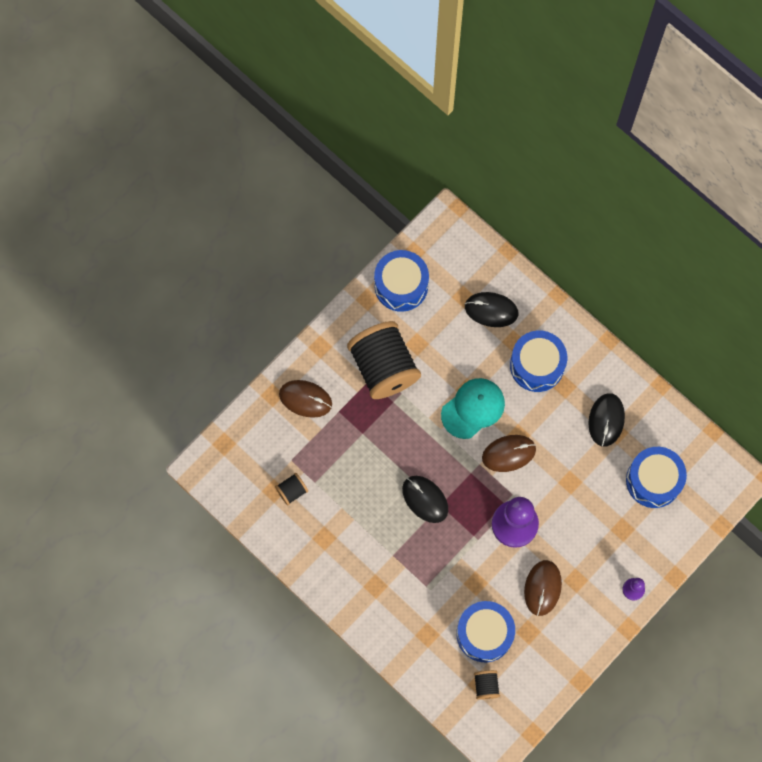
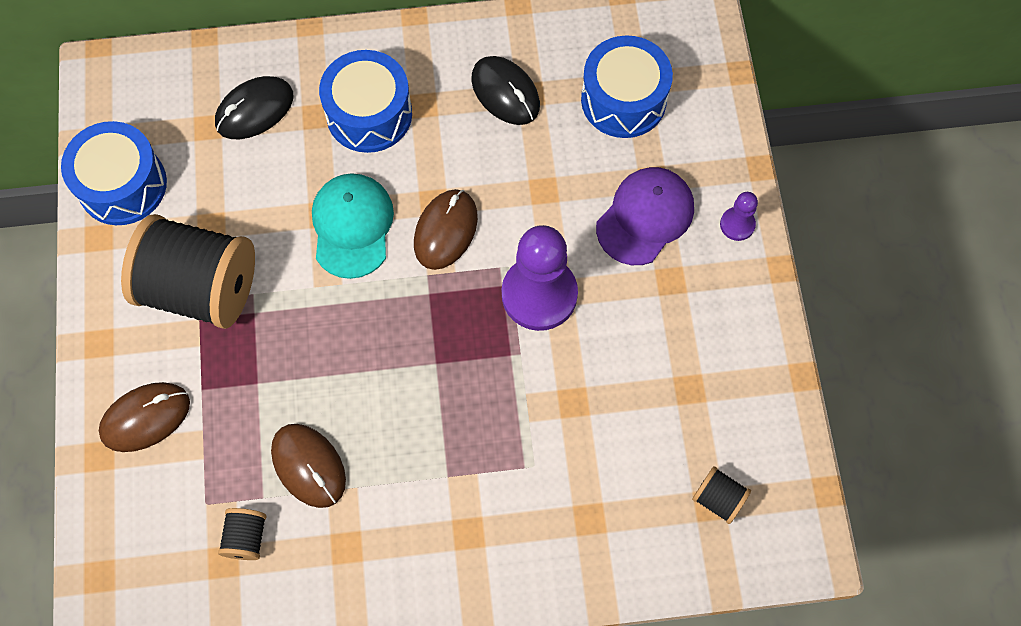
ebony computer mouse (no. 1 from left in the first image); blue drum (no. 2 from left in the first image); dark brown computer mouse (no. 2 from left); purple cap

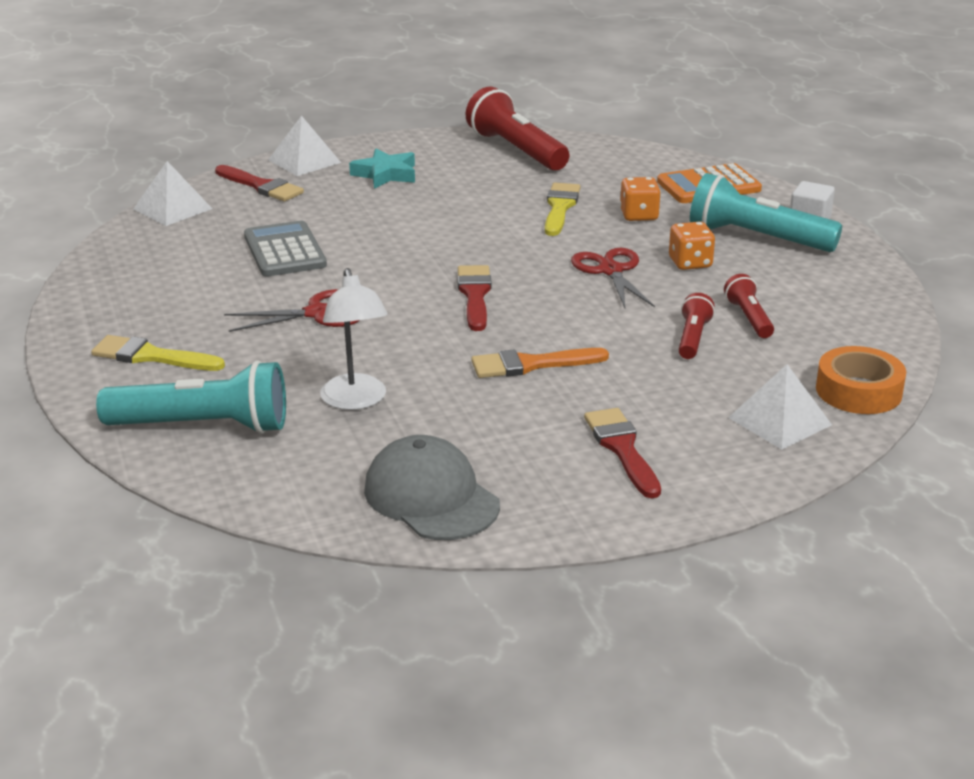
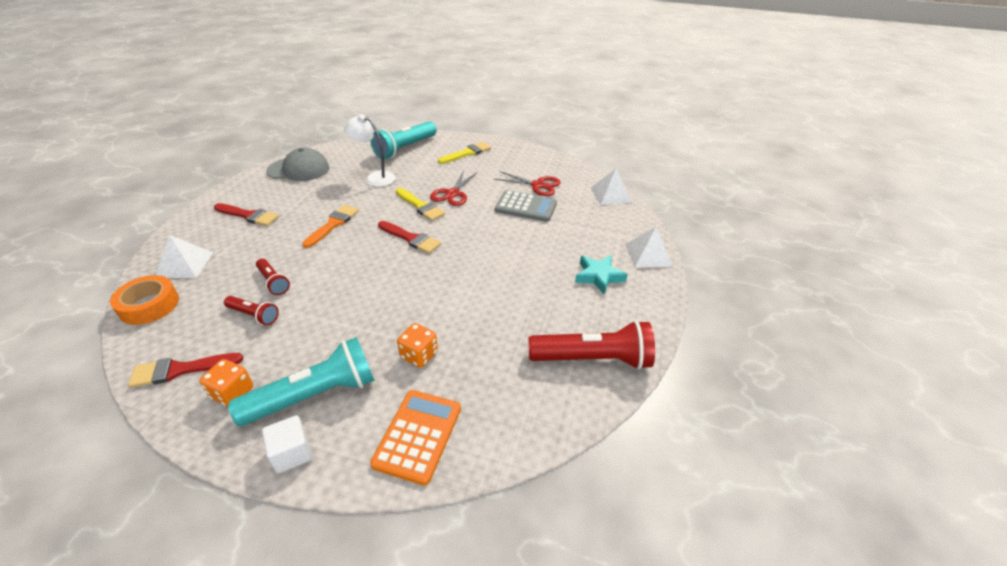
red paint brush (no. 1 from left); bright yellow paint brush (no. 1 from left); red shears (no. 2 from left); orange-coloured die (no. 1 from left)

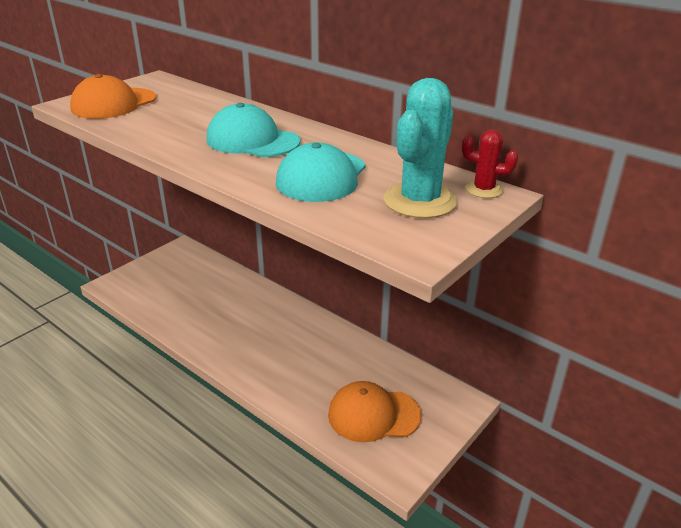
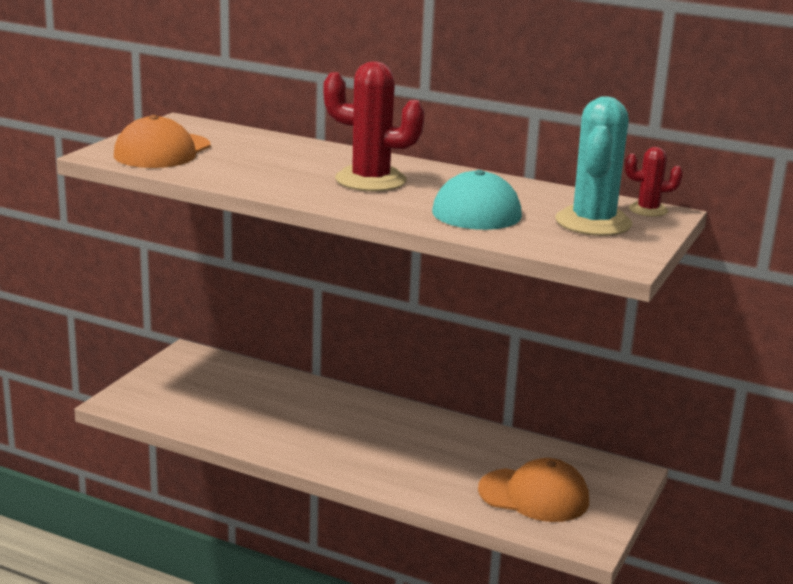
red prickly plant (no. 1 from left); orange-coloured cap (no. 2 from left)

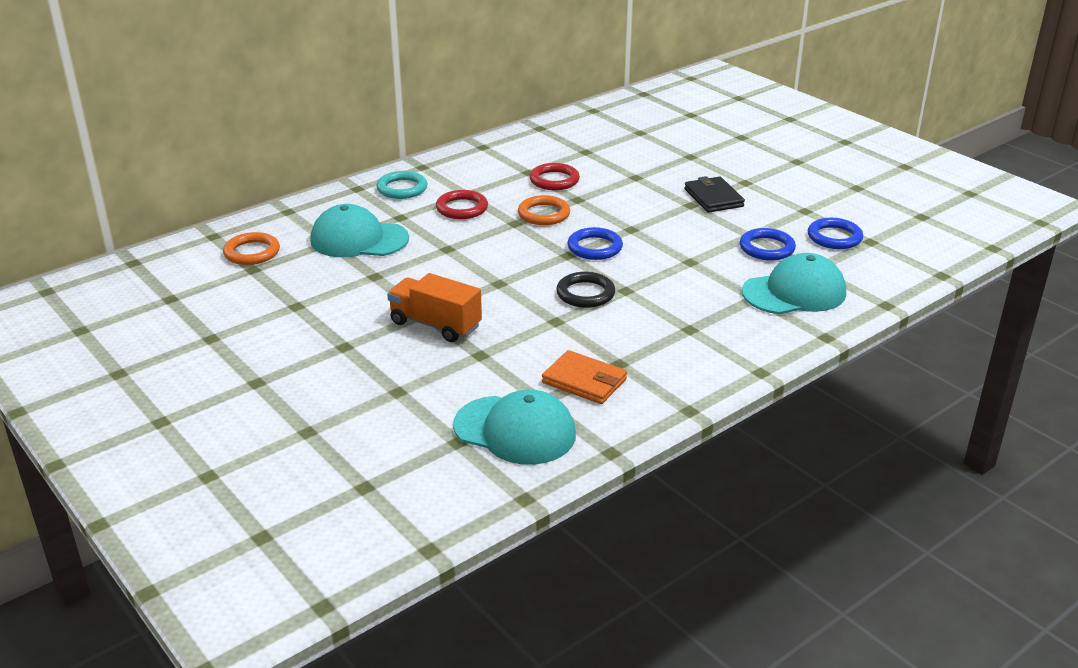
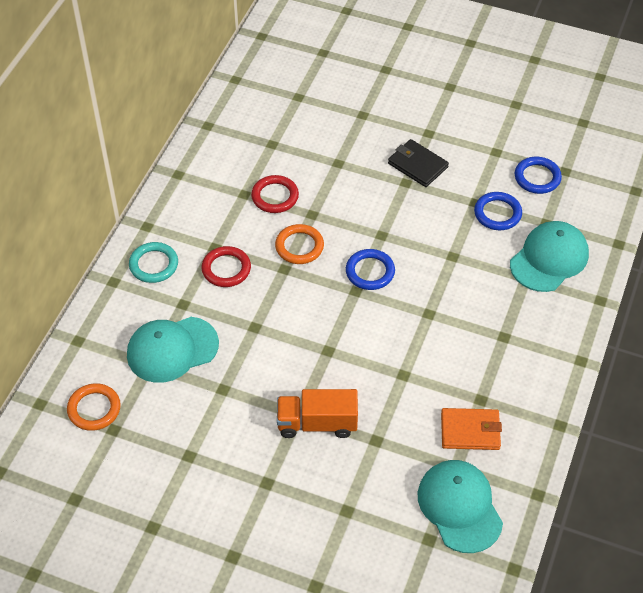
aqua cap (no. 2 from left); ebony hoop

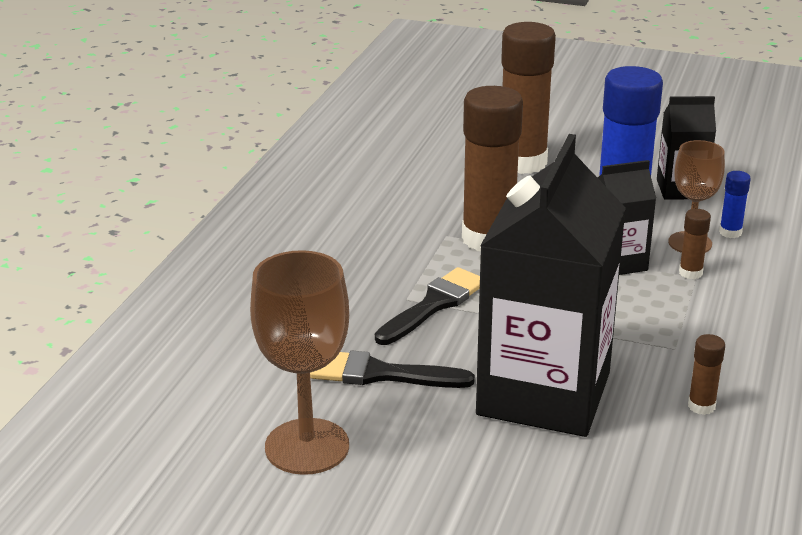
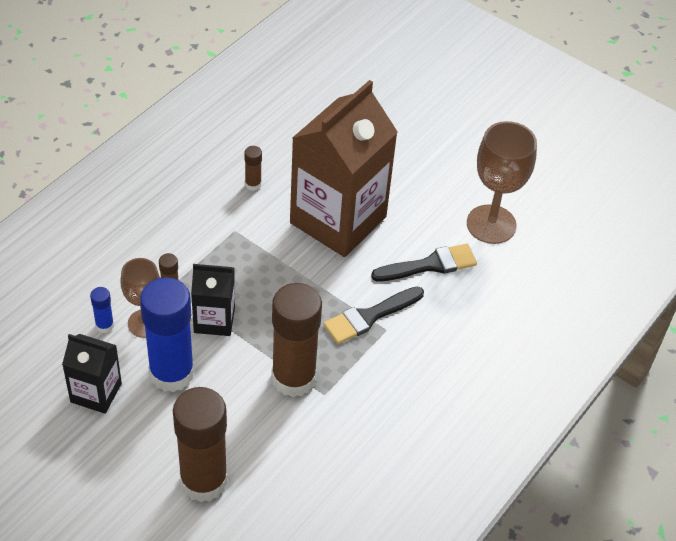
ebony paint brush (no. 2 from left); dark brown milk carton

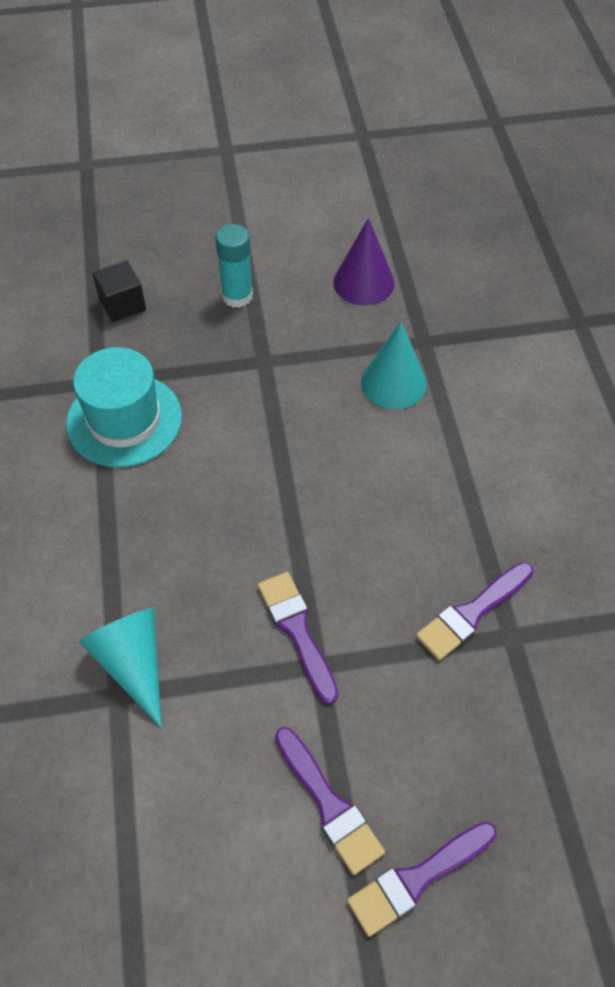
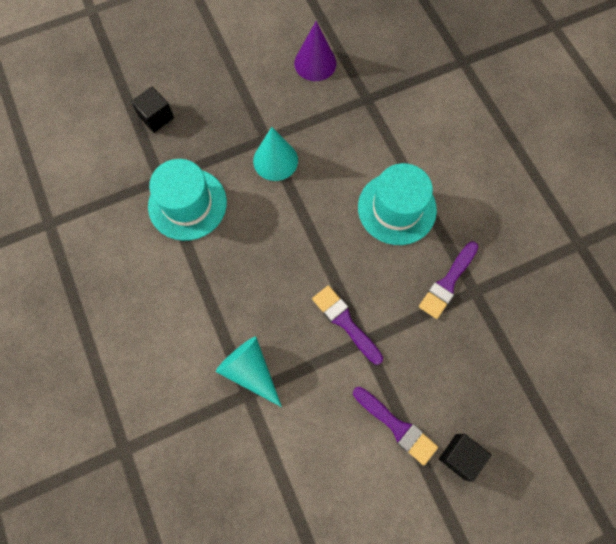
aqua stick of glue; ebony block (no. 2 from left); aqua cone (no. 2 from left); aqua tall hat (no. 2 from left)

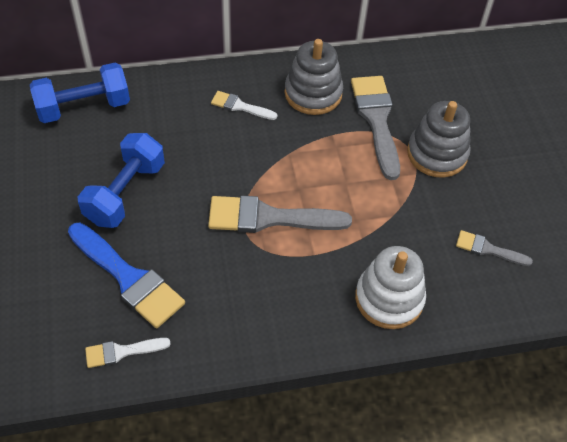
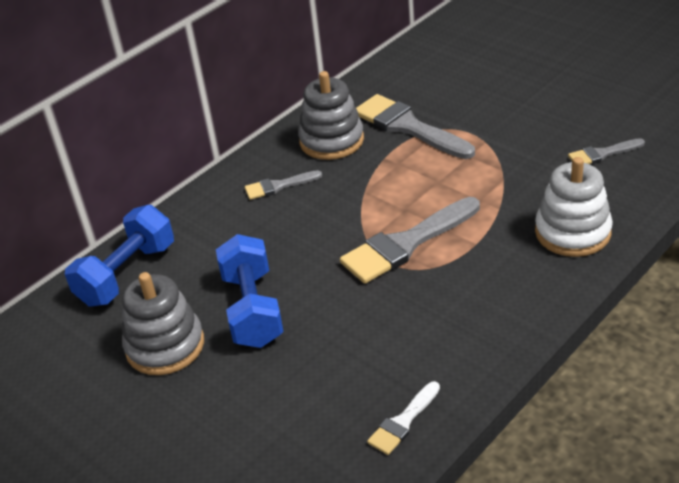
blue paint brush; ash-grey paint brush (no. 1 from left); ash-grey ring stacker (no. 1 from left)

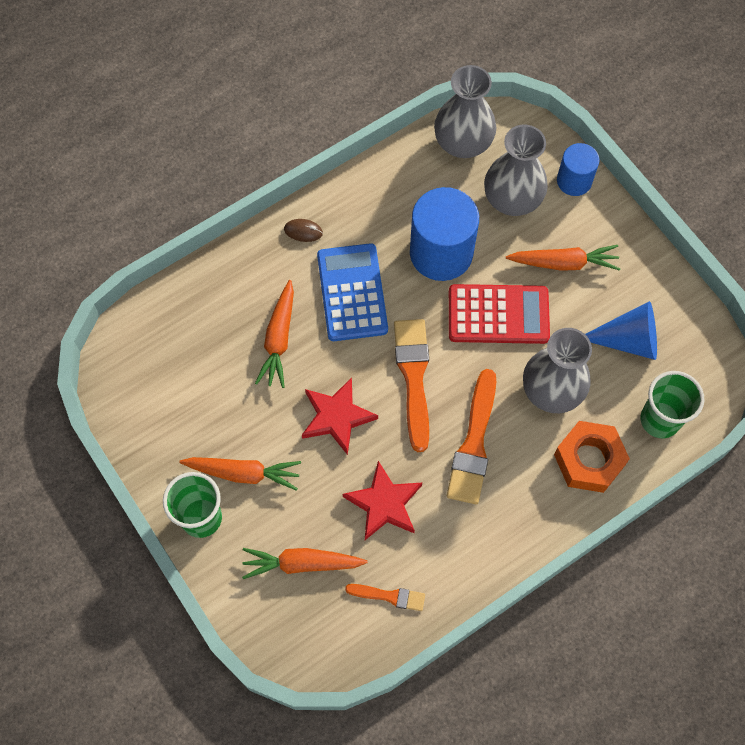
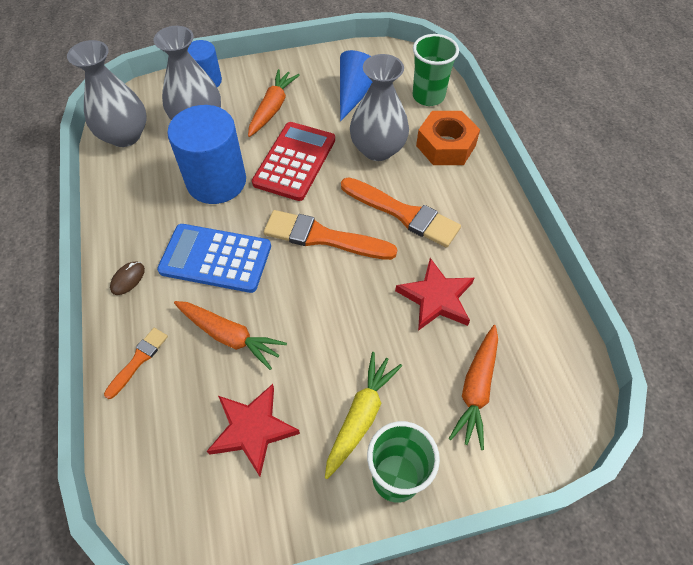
bright yellow root vegetable; red star shape (no. 1 from left); orange-coloured paint brush (no. 1 from left)

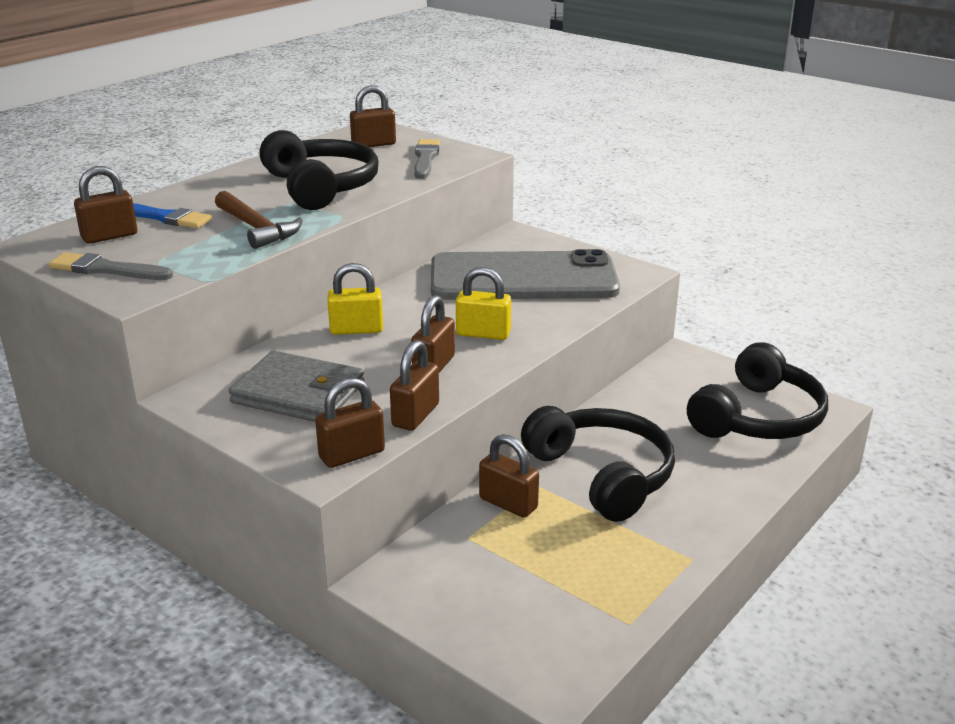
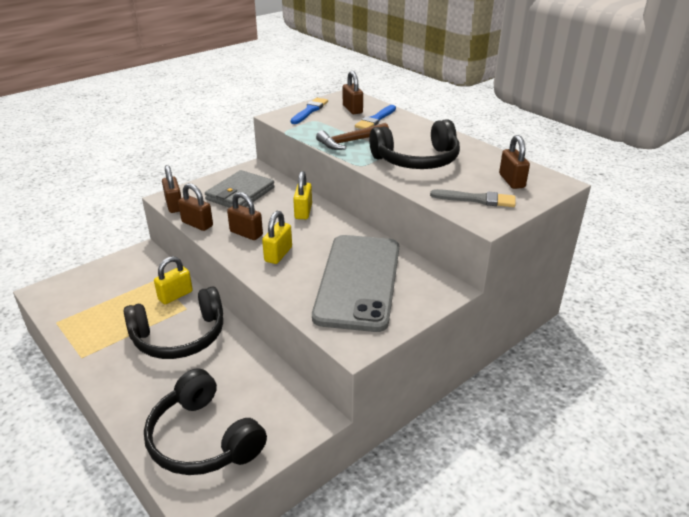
blue paint brush (no. 1 from left); bright yellow lock (no. 1 from left)

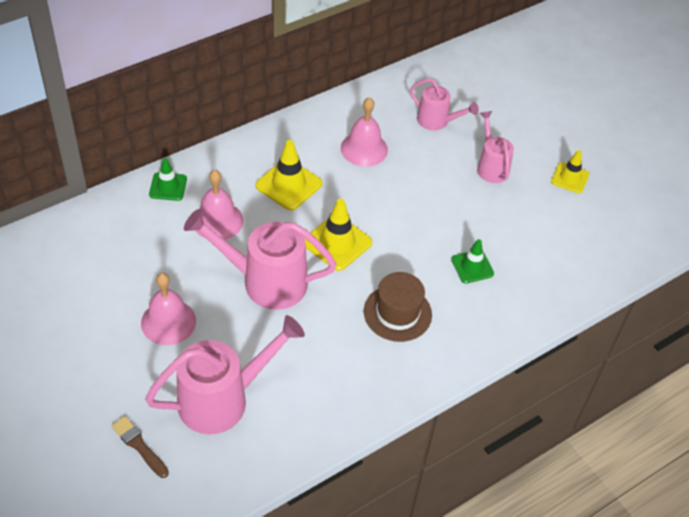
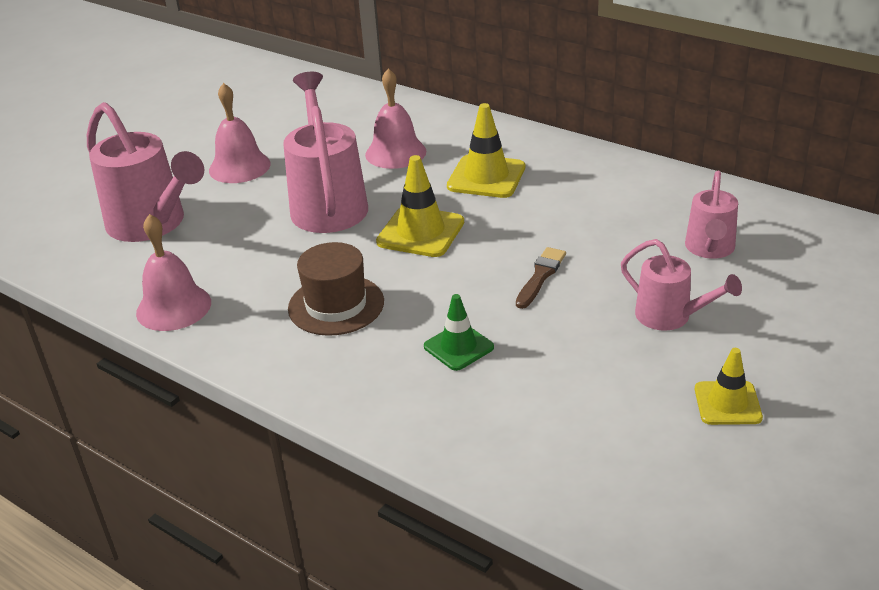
dark brown paint brush; emerald traffic cone (no. 1 from left in the first image); pink bell (no. 1 from left); pink watering can (no. 3 from left)

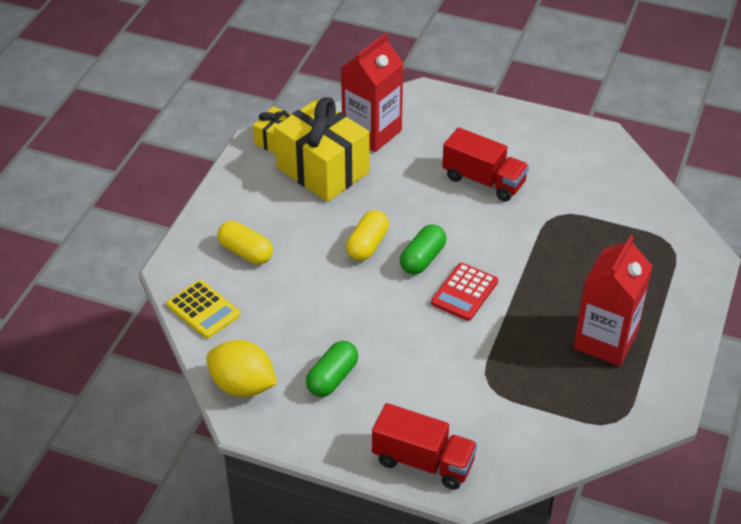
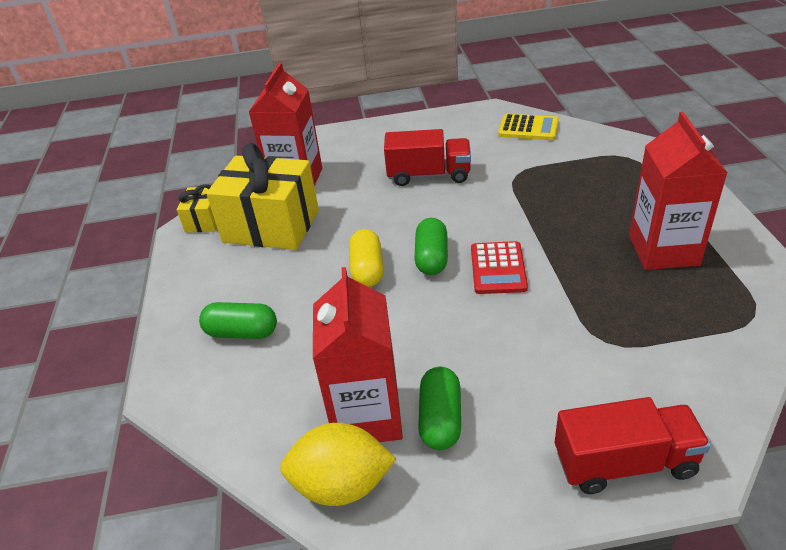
bright yellow calculator; emerald pill shape (no. 1 from left); red milk carton (no. 2 from left)

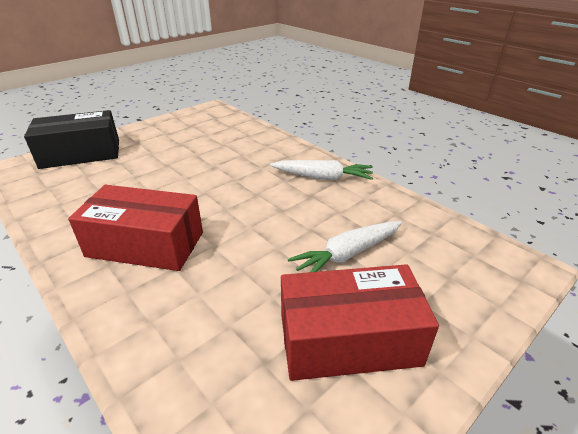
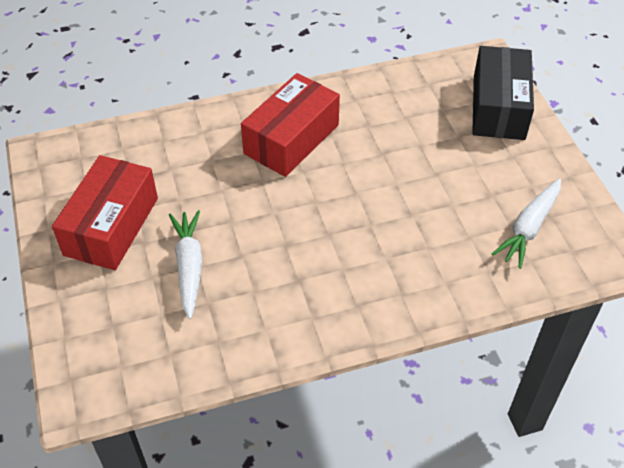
pure white root vegetable (no. 2 from left)

